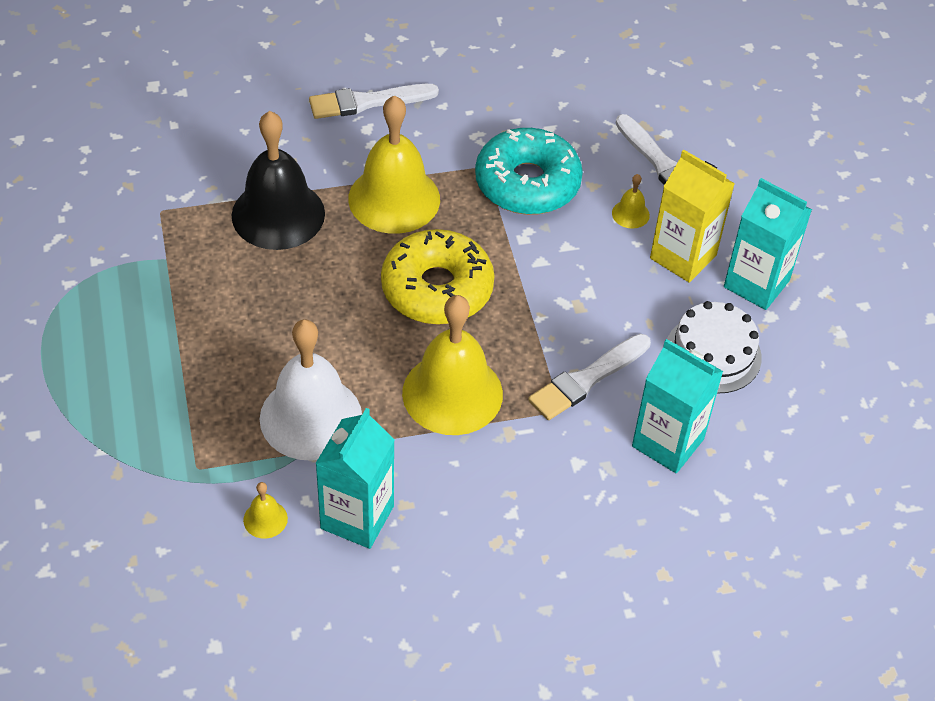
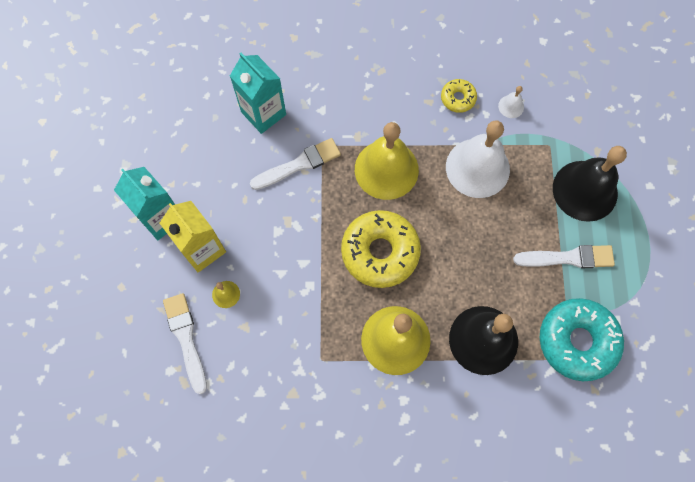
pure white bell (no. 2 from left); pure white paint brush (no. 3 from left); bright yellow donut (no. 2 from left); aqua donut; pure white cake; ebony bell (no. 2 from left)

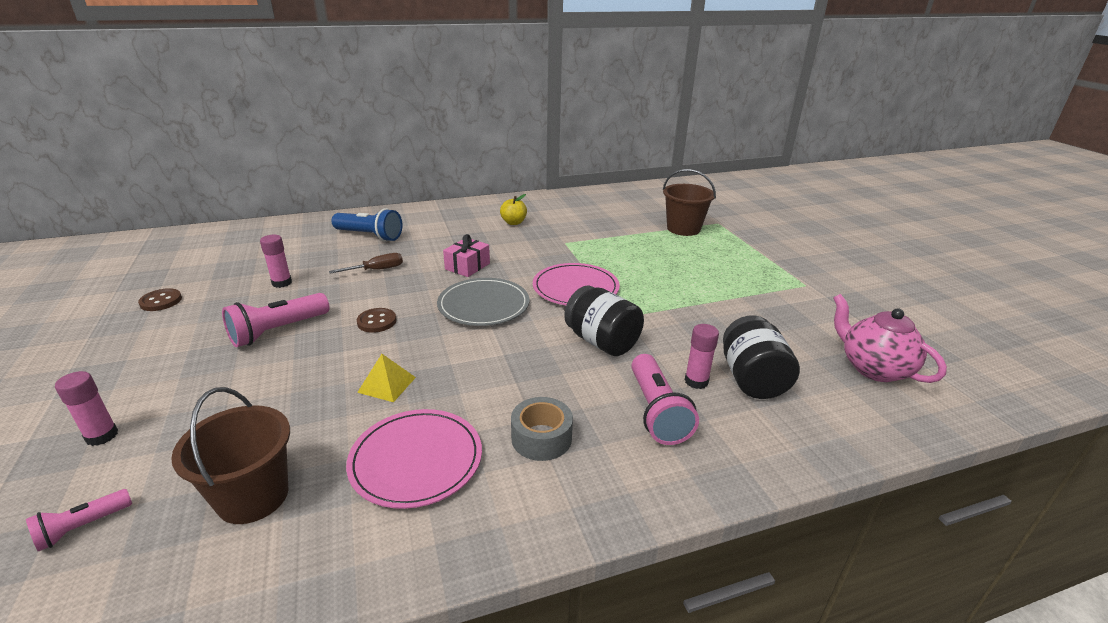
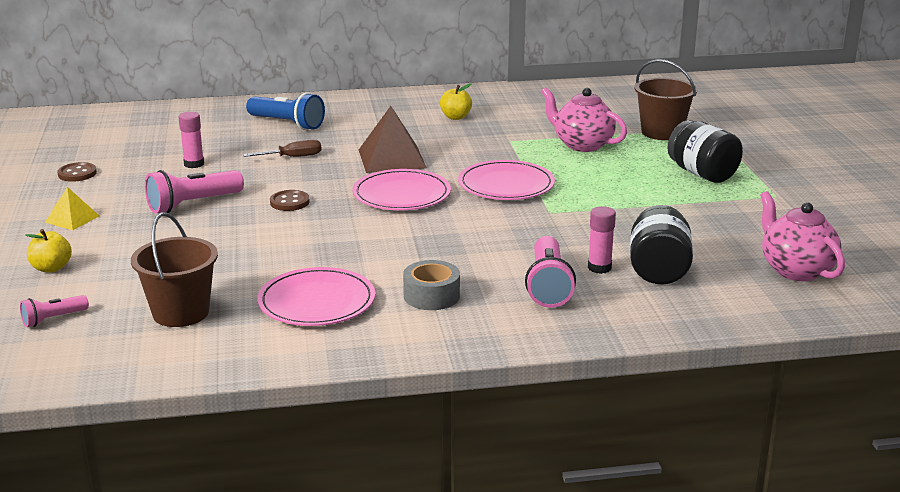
bright yellow apple (no. 1 from left); bright yellow pyramid; pink flat dish (no. 2 from left); dark brown pyramid; ebony jam jar (no. 2 from left); pink tea pot (no. 1 from left)

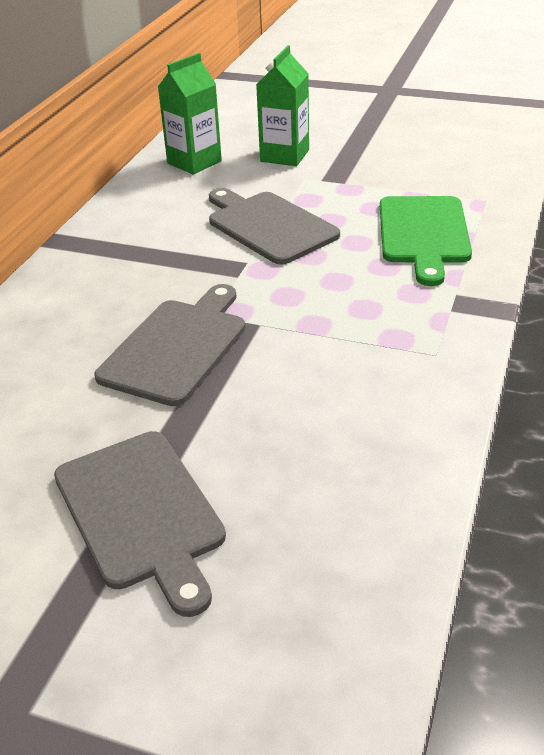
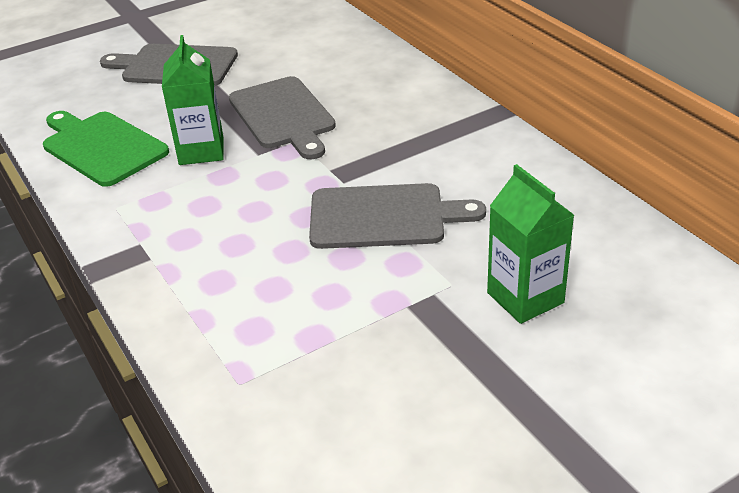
emerald milk carton (no. 1 from left); emerald bread board

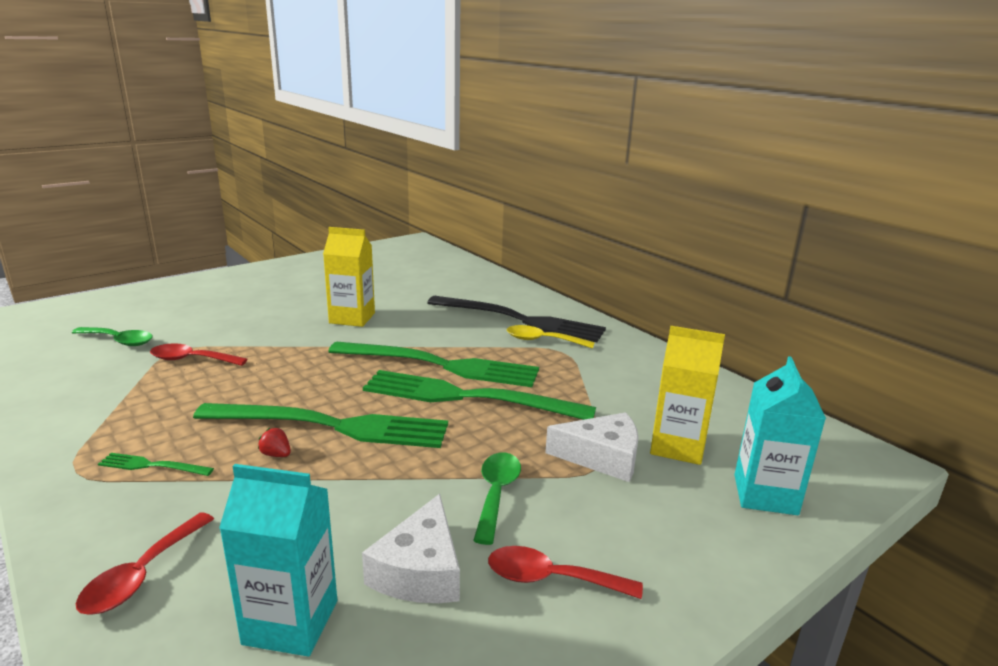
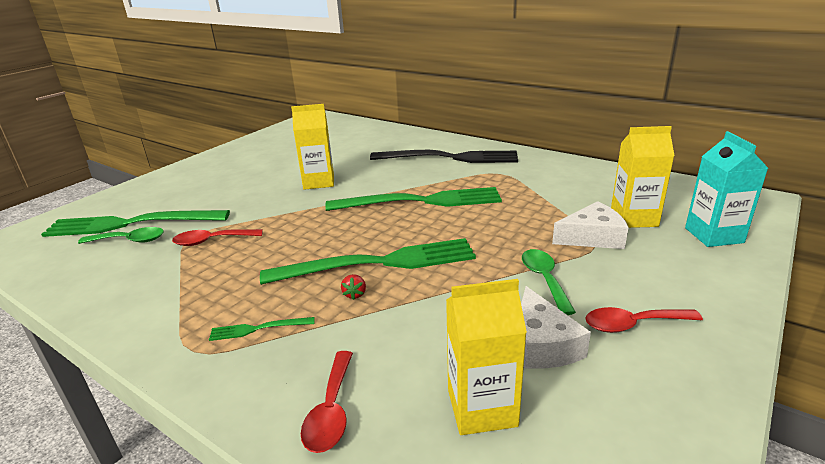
bright yellow milk carton (no. 2 from left); red berry; emerald dinner fork (no. 1 from left); bright yellow tablespoon

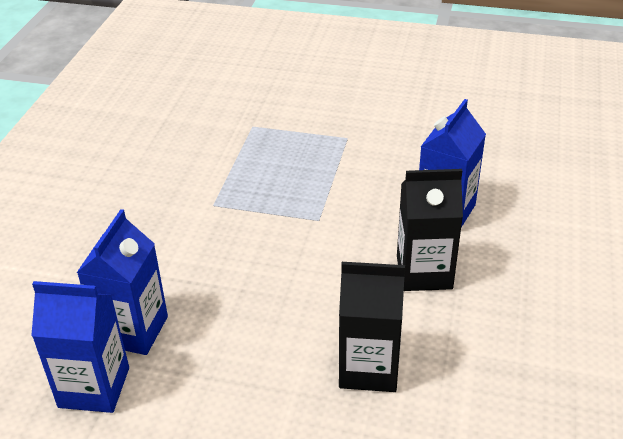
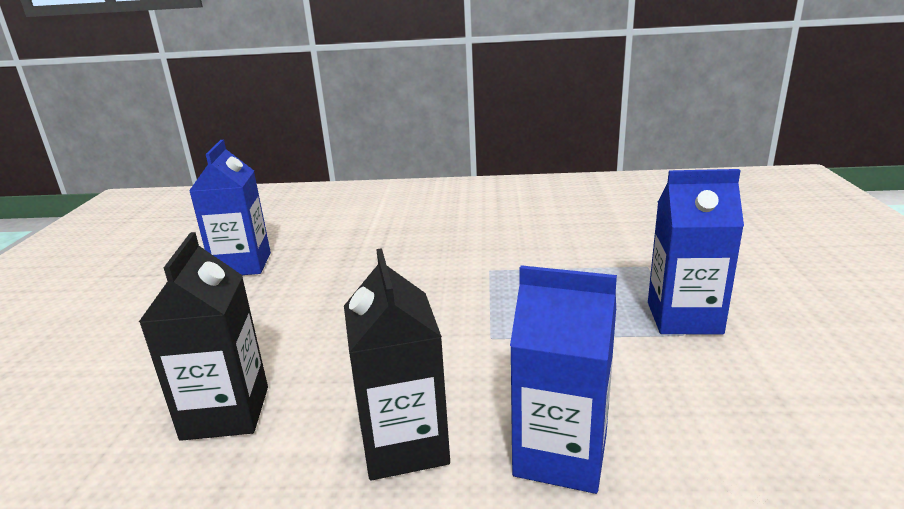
blue milk carton (no. 3 from left)

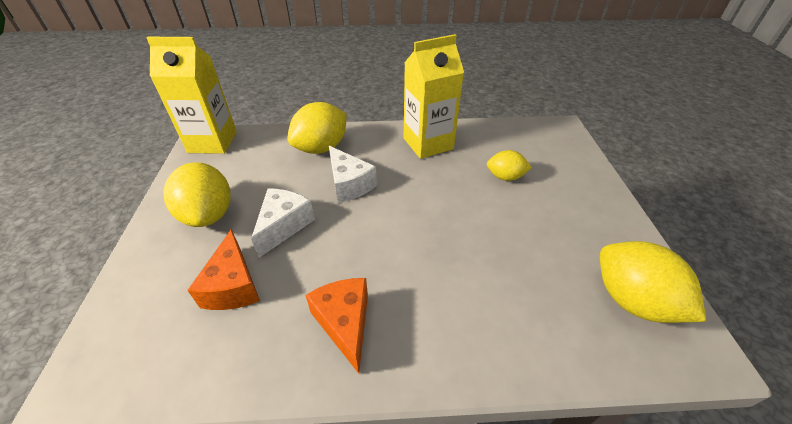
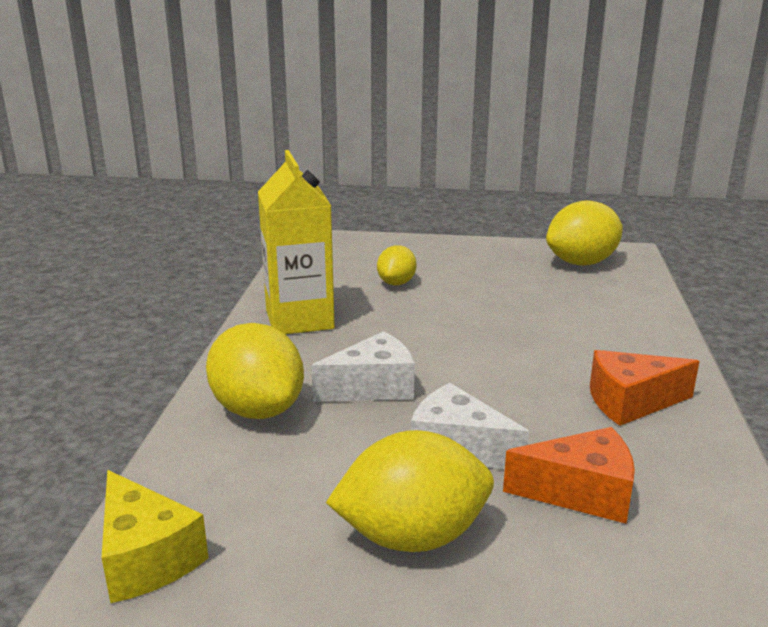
bright yellow piece of cheese

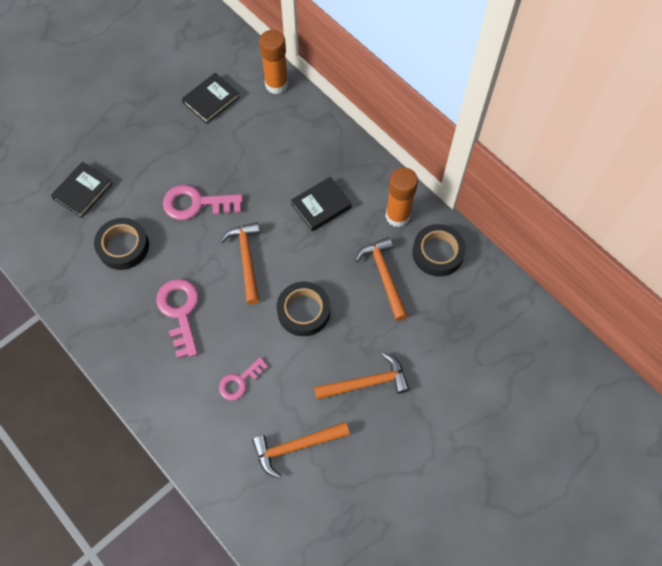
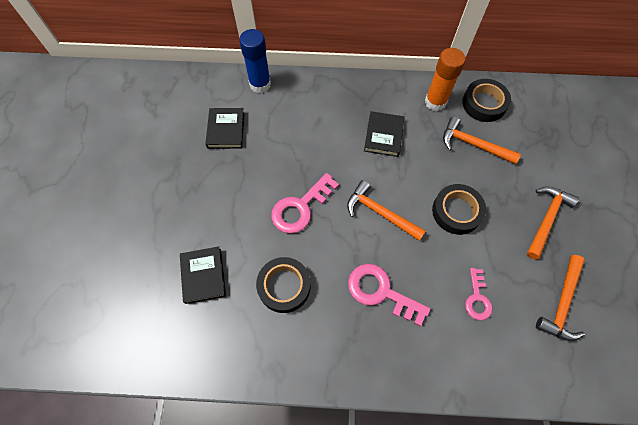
blue stick of glue

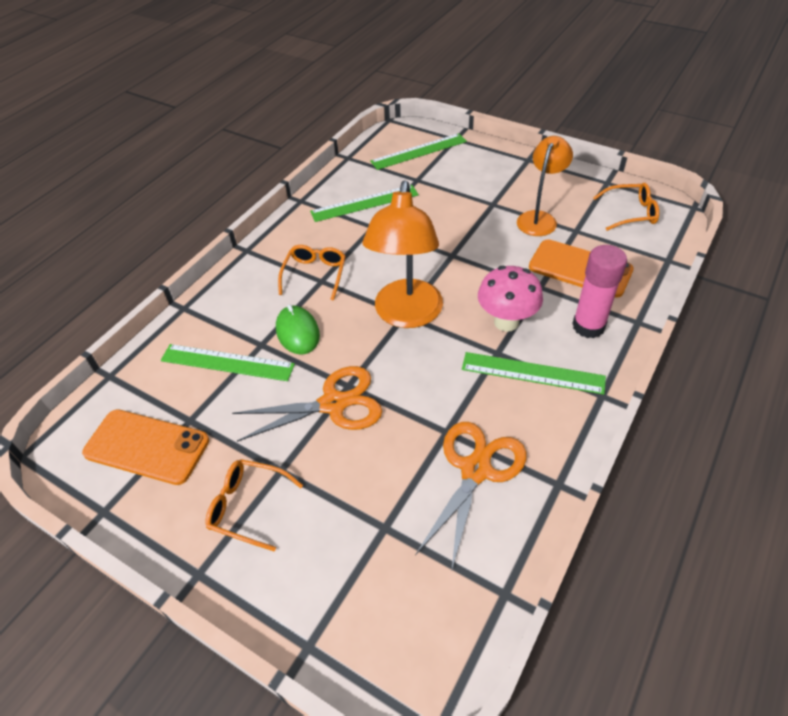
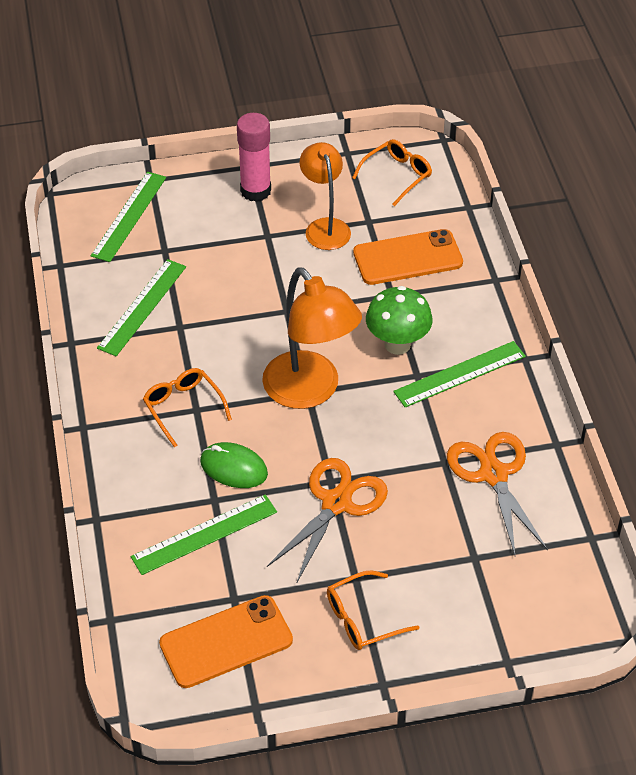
emerald mushroom; pink stick of glue

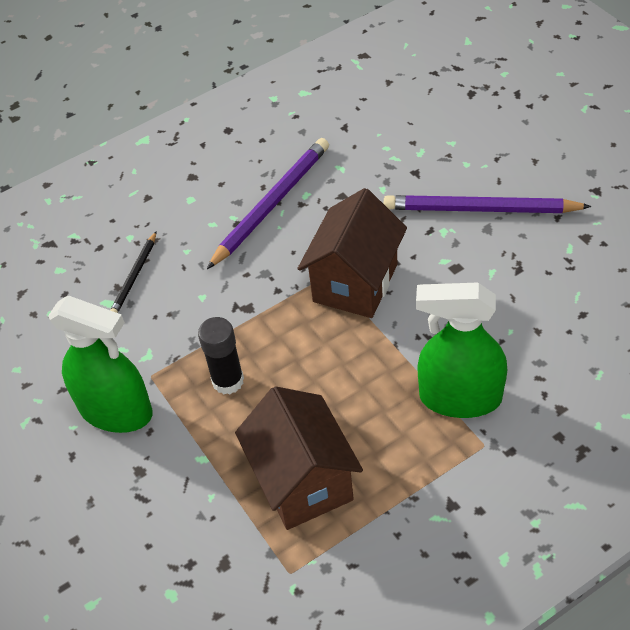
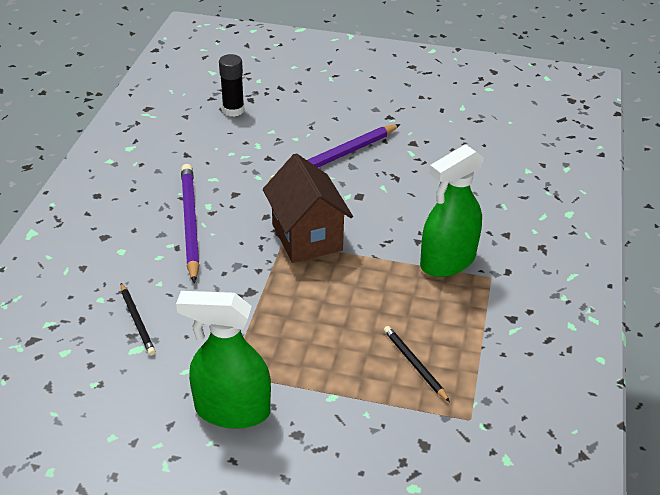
emerald sprayer (no. 1 from left); ebony stick of glue; ebony wooden pencil (no. 2 from left)

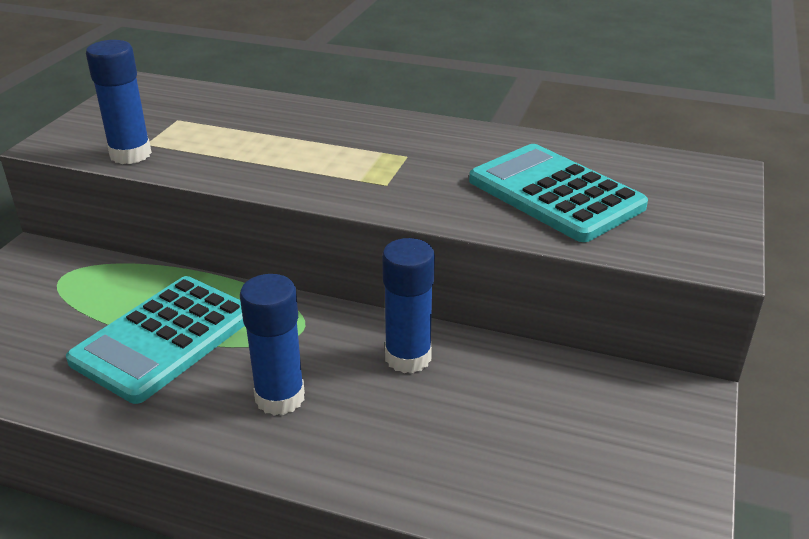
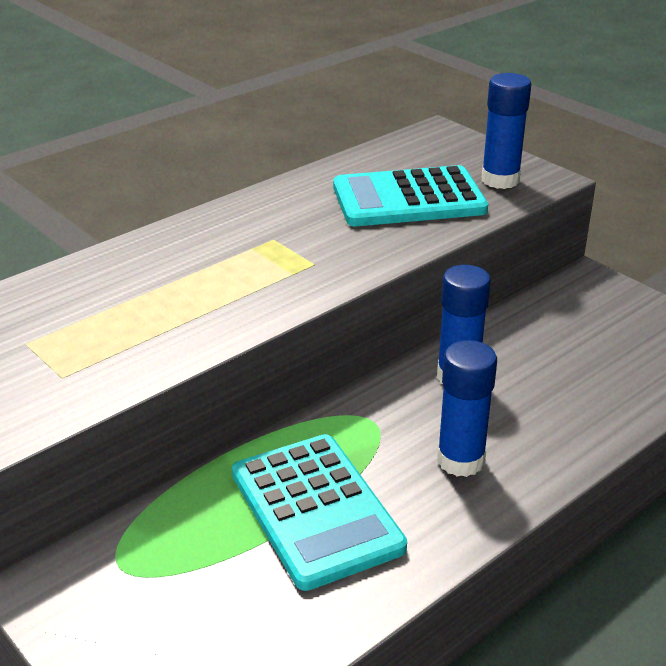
blue stick of glue (no. 3 from left)

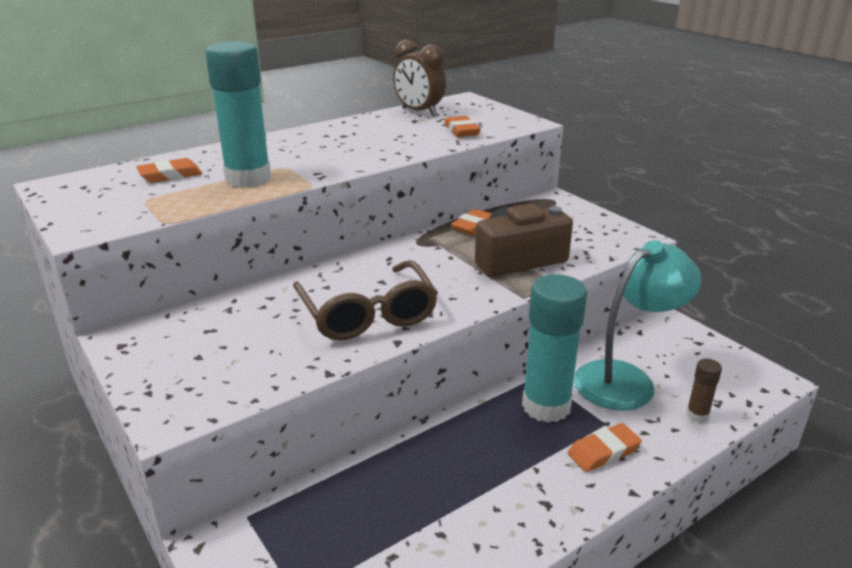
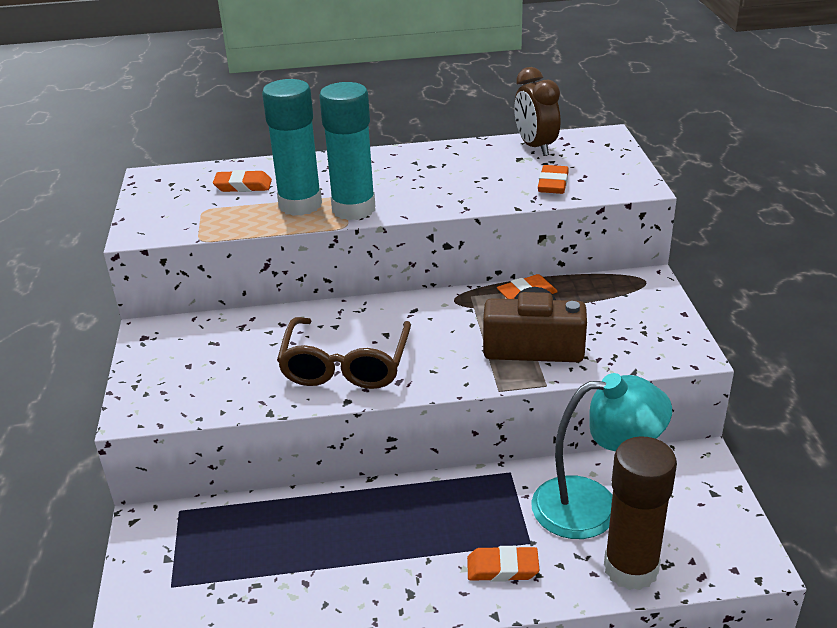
aqua stick of glue (no. 2 from left); dark brown stick of glue

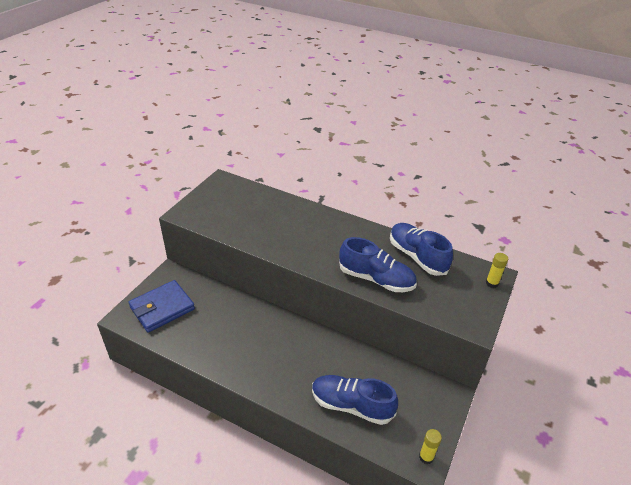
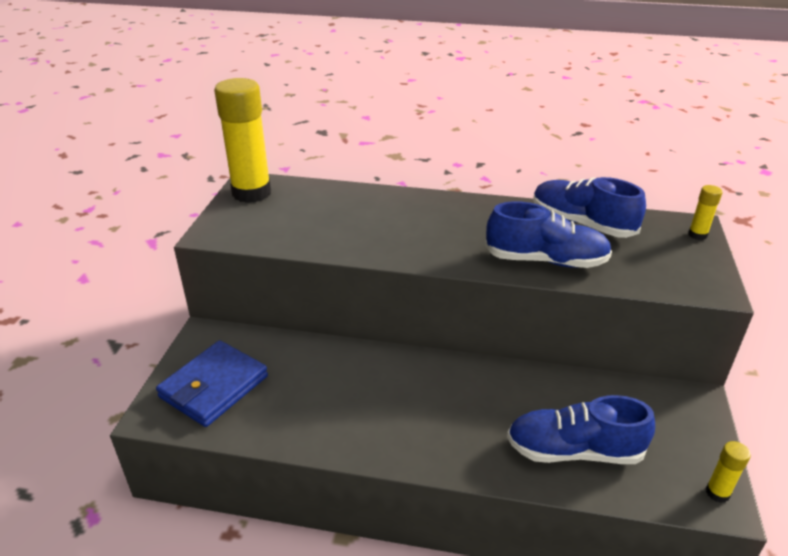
bright yellow stick of glue (no. 1 from left)

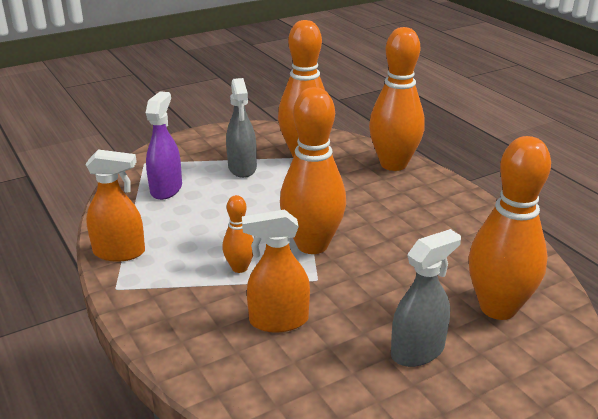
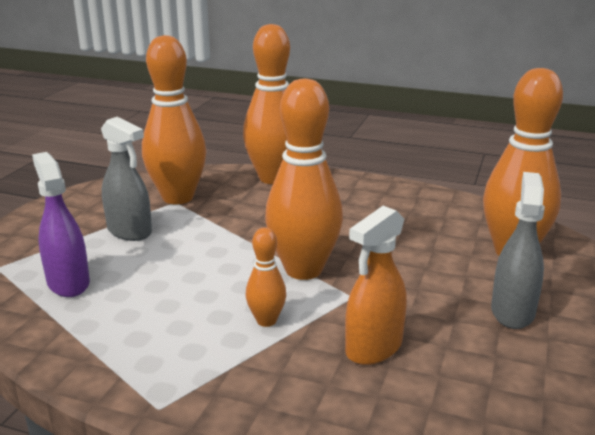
orange-coloured sprayer (no. 1 from left in the first image)

